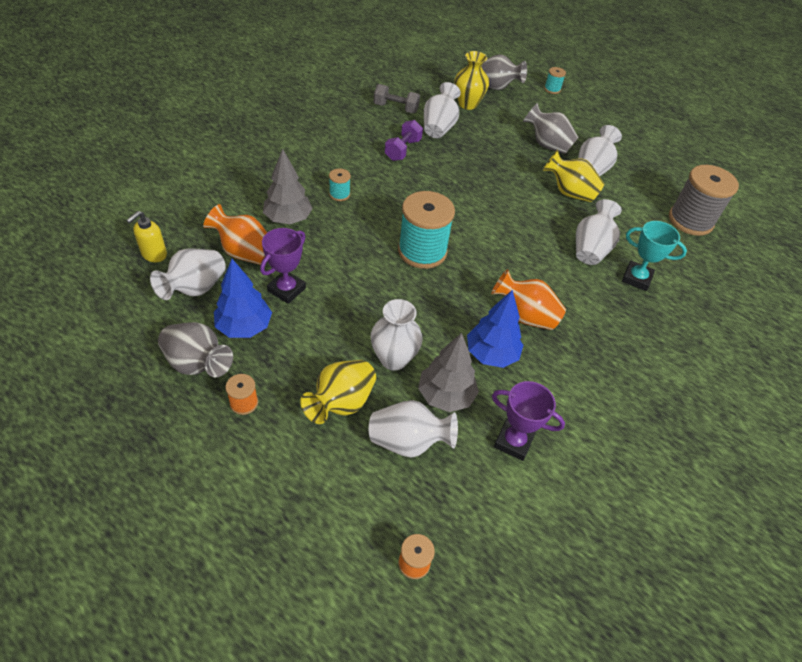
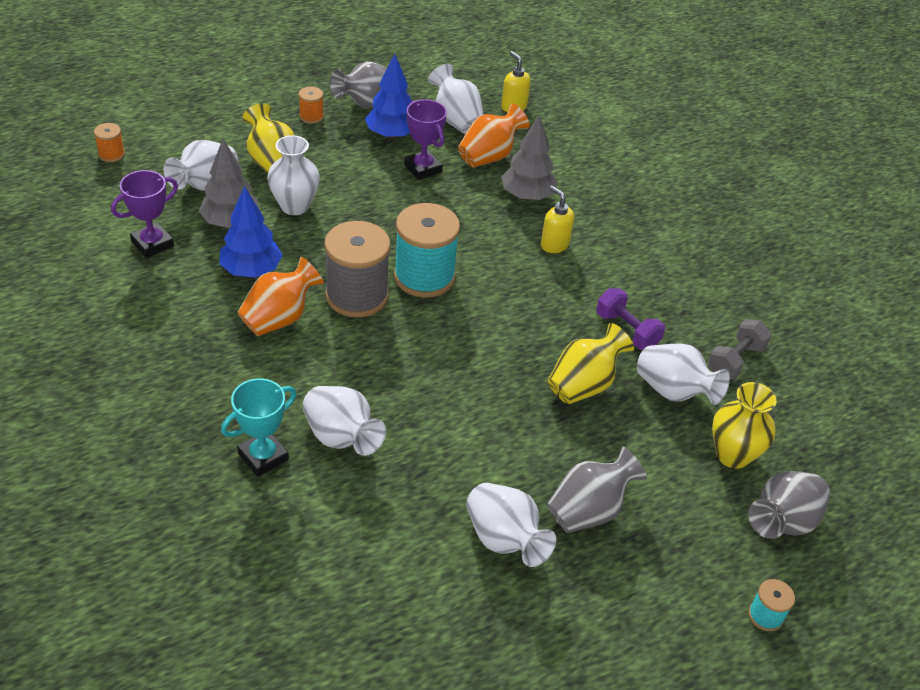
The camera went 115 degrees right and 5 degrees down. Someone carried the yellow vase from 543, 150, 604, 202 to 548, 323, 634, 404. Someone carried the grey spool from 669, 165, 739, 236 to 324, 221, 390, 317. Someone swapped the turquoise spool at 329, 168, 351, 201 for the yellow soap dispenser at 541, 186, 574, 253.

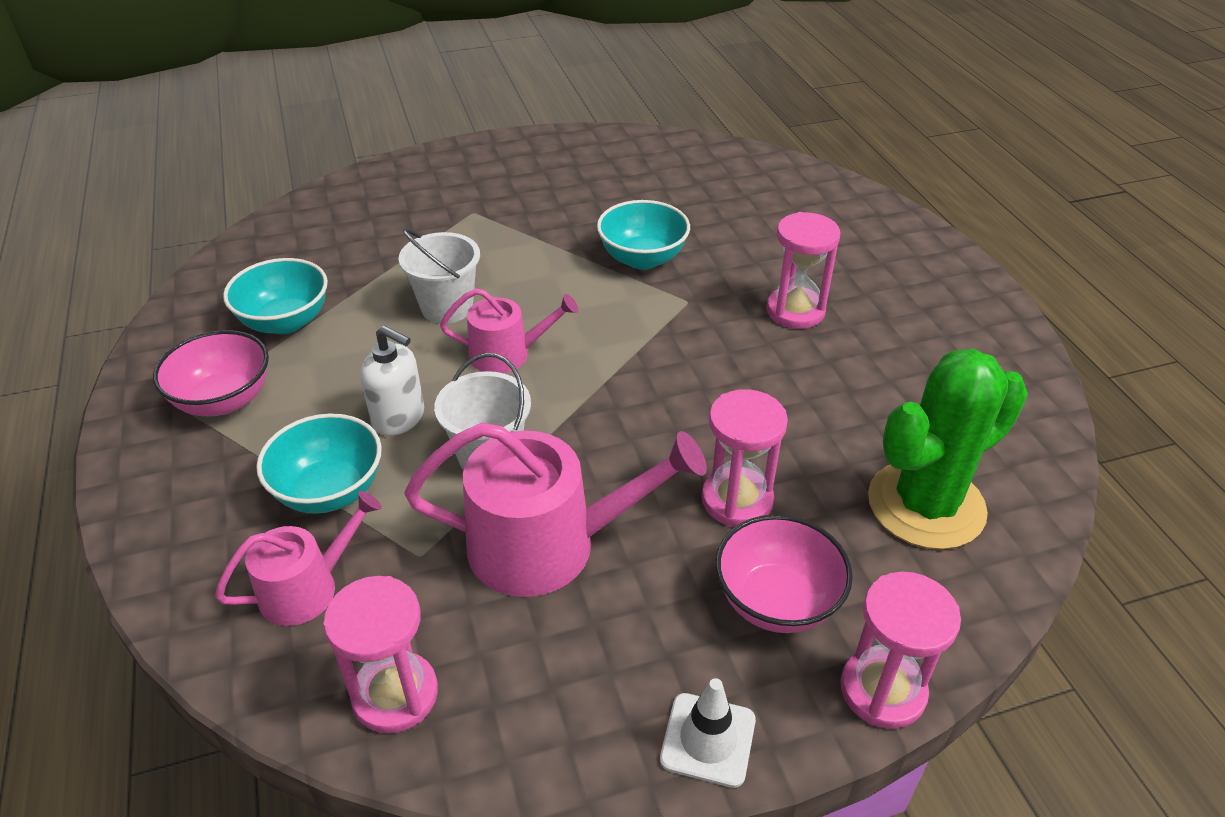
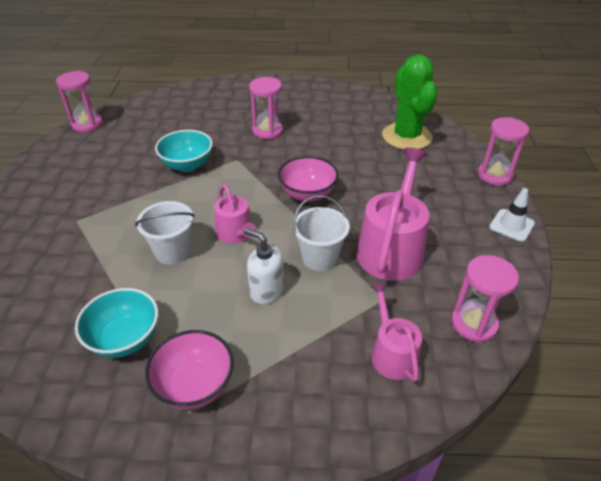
The camera went 70 degrees left and 0 degrees up. Someone took away the turquoise bowl at 256, 413, 382, 514. Someone carried the pink hourglass from 701, 389, 788, 527 to 56, 71, 103, 132. Someone carried the pink bowl from 716, 515, 853, 633 to 278, 156, 339, 202. Someone rotated the white soap dispenser at 360, 325, 424, 436 by 105 degrees counterclockwise. Someone rotated the pink watering can at 440, 288, 578, 373 by 135 degrees clockwise.

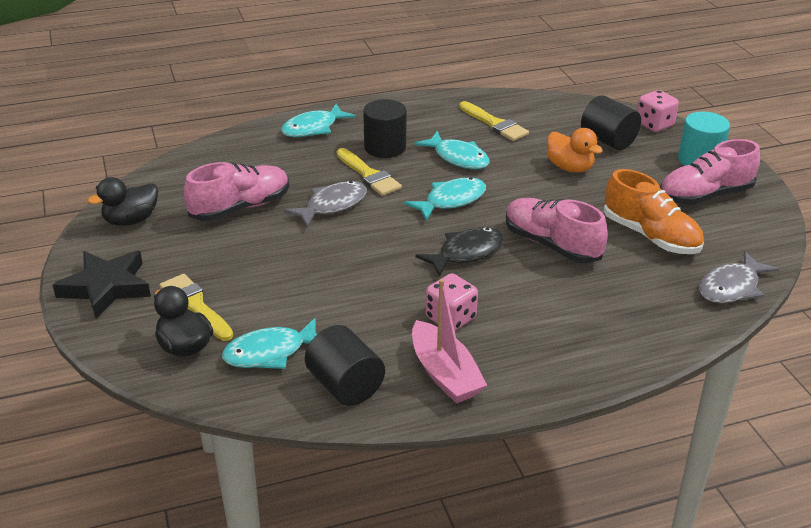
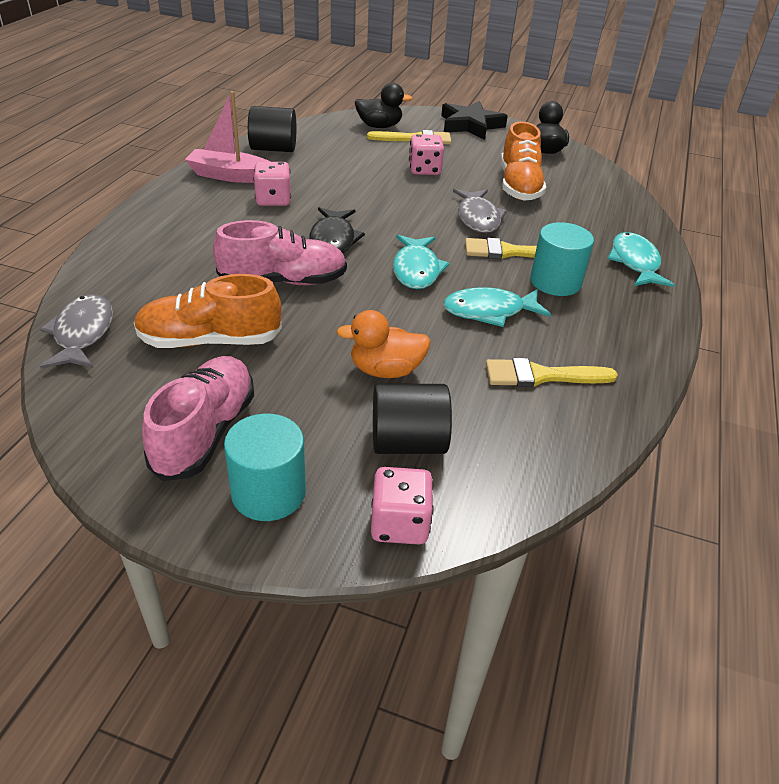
The camera went 125 degrees right and 5 degrees up. Someone took away the turquoise fish at 222, 318, 317, 369. Someone put down the pink dice at 409, 134, 444, 175. Someone repainted the pink shoe at 184, 162, 289, 221, which became the orange shoe at 501, 122, 546, 201. Someone repainted the black cylinder at 363, 99, 407, 158, which became the turquoise cylinder at 530, 222, 594, 296.

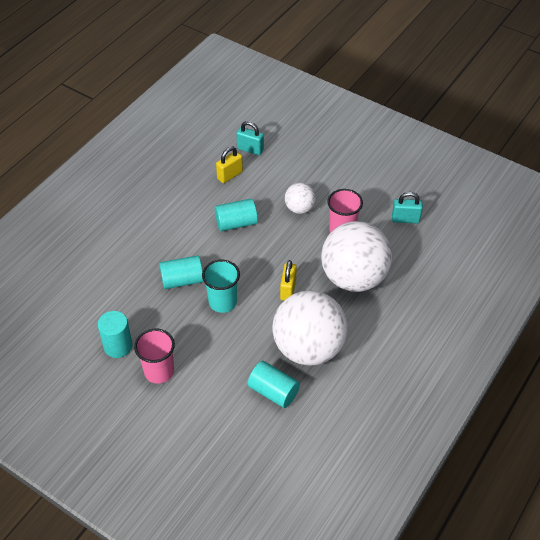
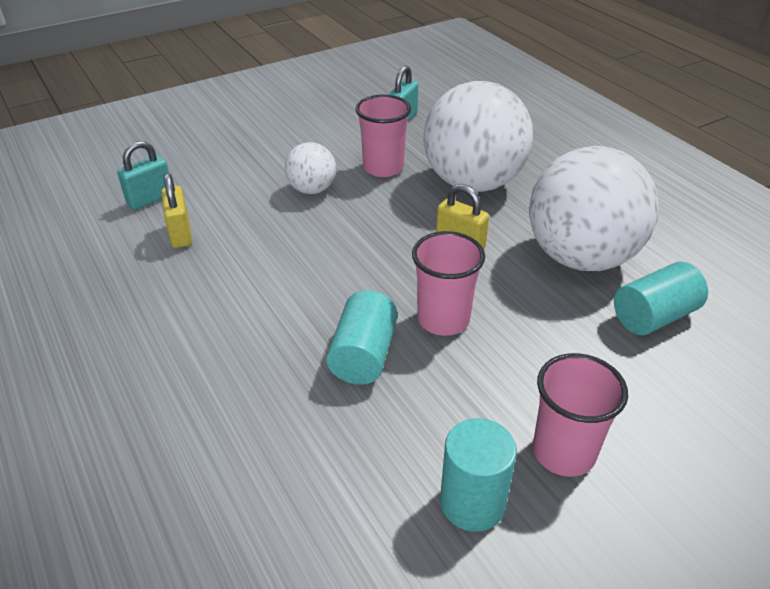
The camera went 65 degrees left and 10 degrees down. Someone took away the turquoise cylinder at 215, 199, 258, 231. Someone repainted the turquoise cup at 202, 260, 240, 313, which became the pink cup at 412, 231, 485, 336.

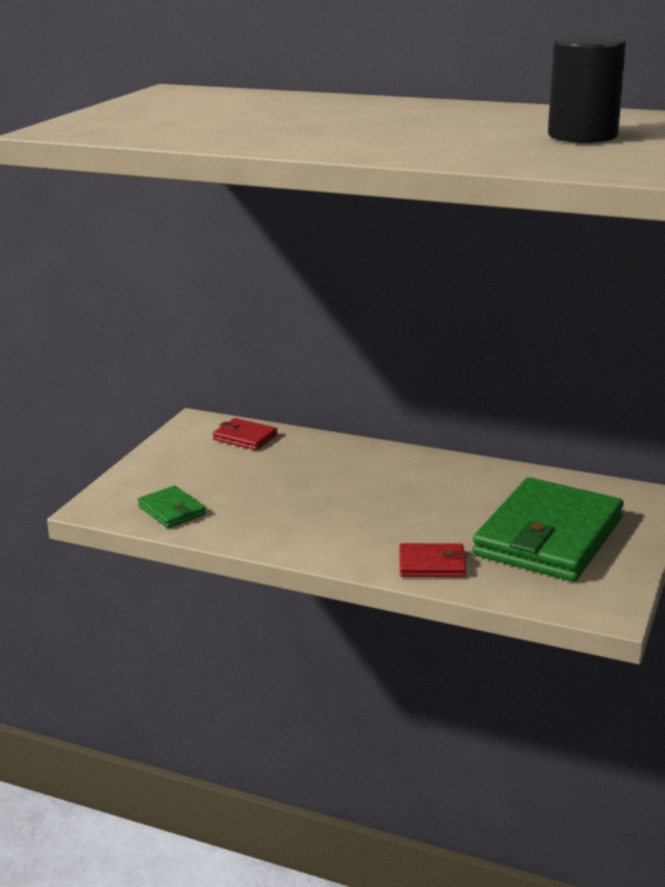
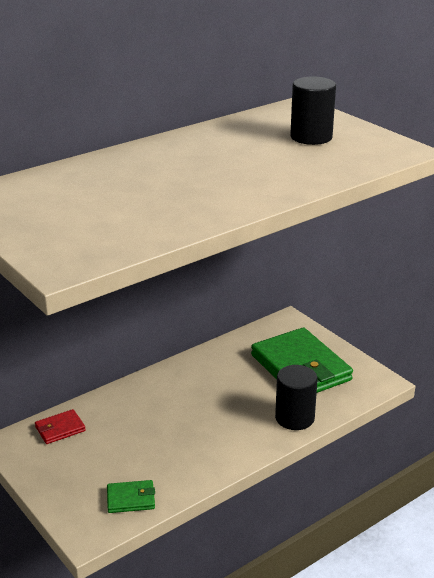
The camera went 60 degrees left and 5 degrees up. Someone swapped the red wallet at 399, 543, 467, 577 for the black cylinder at 275, 365, 318, 430.

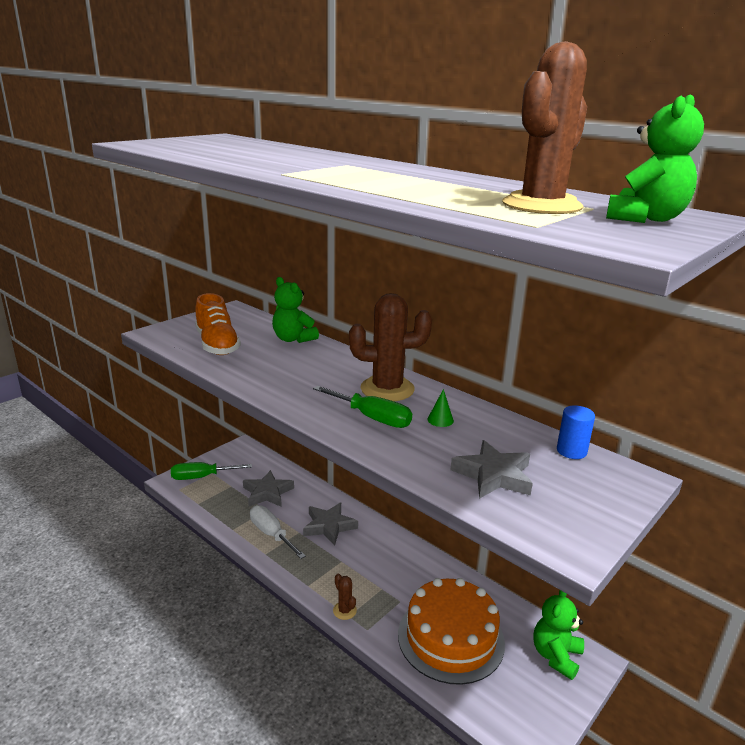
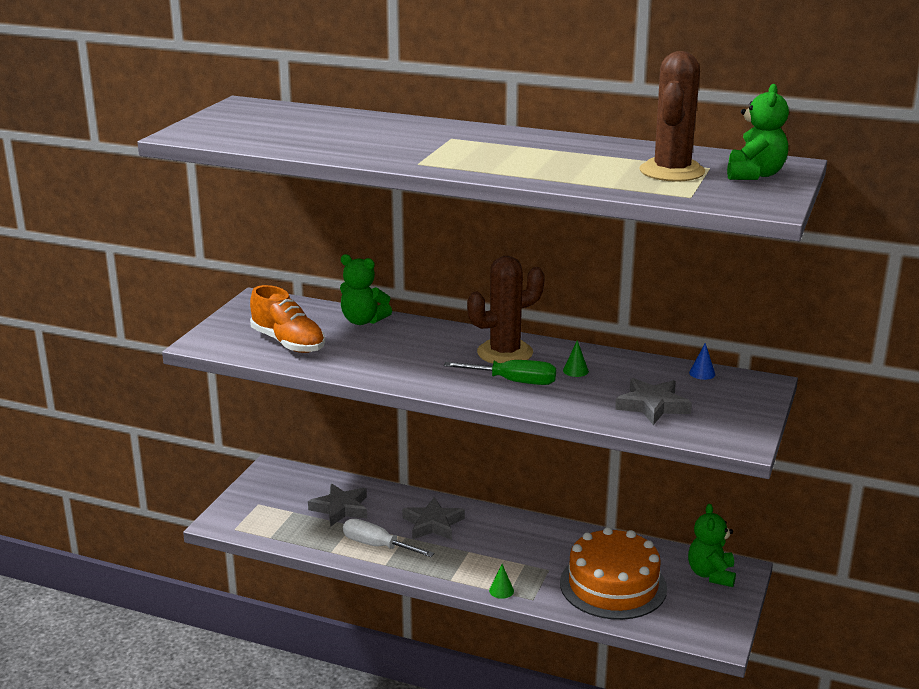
The camera went 20 degrees left and 0 degrees up. Someone took away the green screwdriver at 171, 462, 252, 480. Someone swapped the brown cactus at 333, 574, 357, 620 for the green cone at 489, 564, 514, 599. Someone swapped the blue cylinder at 557, 405, 595, 459 for the blue cone at 689, 343, 715, 380.

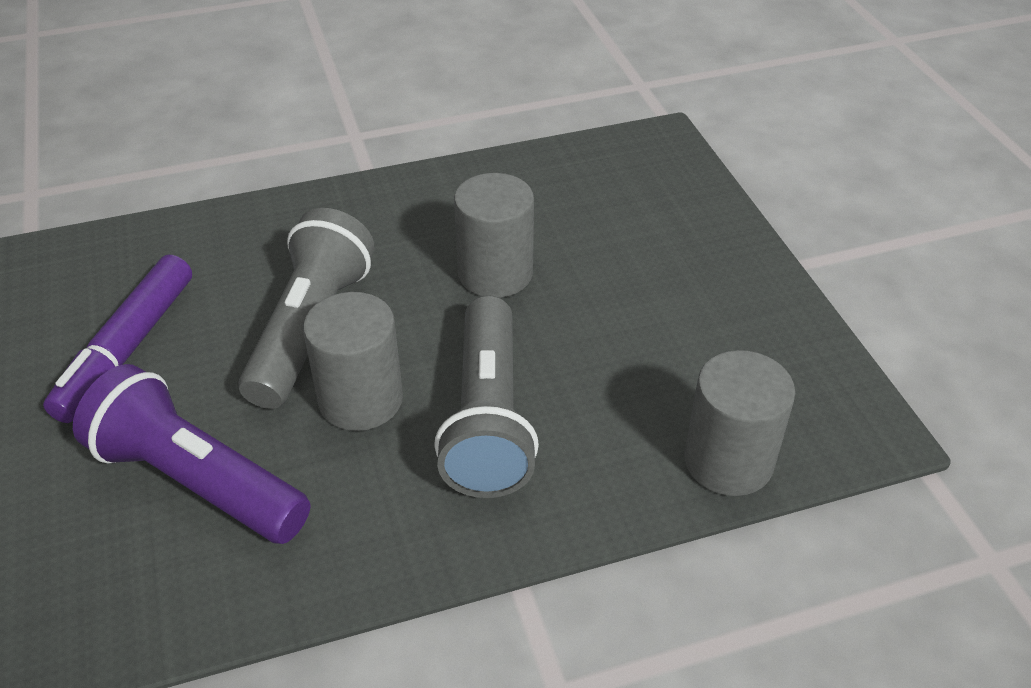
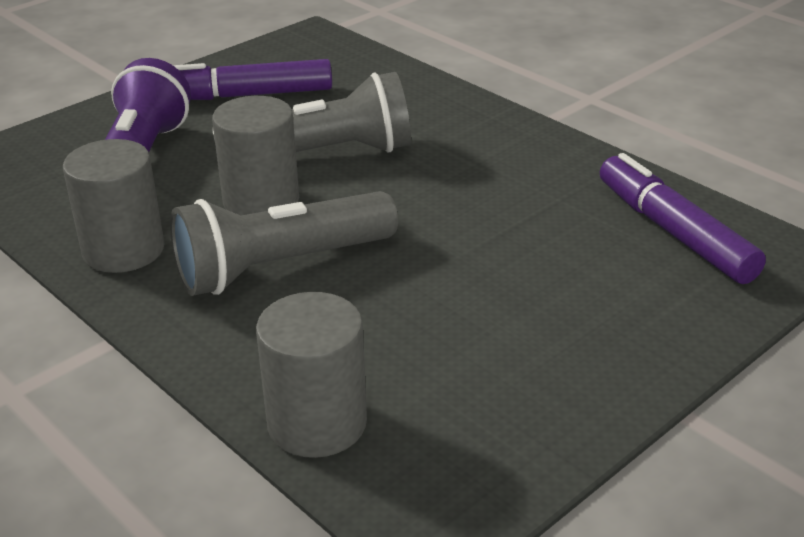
The camera went 65 degrees right and 10 degrees down. Someone put down the purple marker at 600, 153, 766, 284. Someone carried the grey cylinder from 454, 173, 534, 298 to 63, 139, 165, 273.

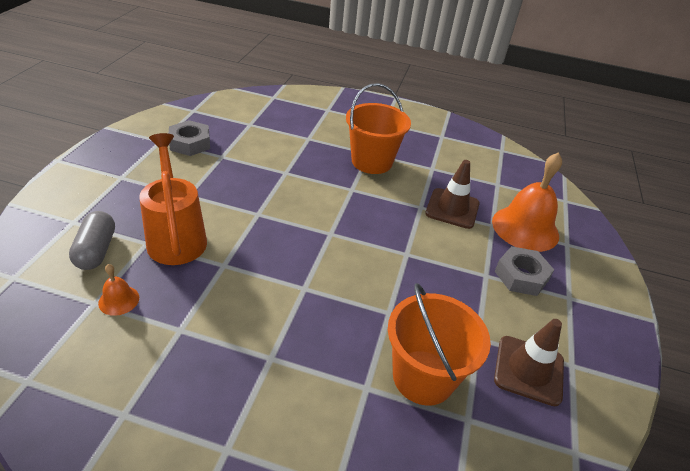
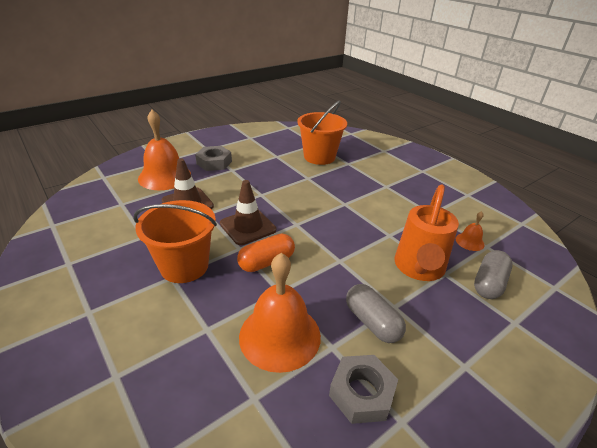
The camera went 140 degrees left and 5 degrees down. Someone put down the orange capsule at 237, 233, 295, 272. Someone put down the orange bell at 239, 253, 321, 373. Someone put down the grey capsule at 346, 284, 406, 343. Someone carried the brown traffic cone from 494, 319, 564, 406 to 220, 180, 276, 245.

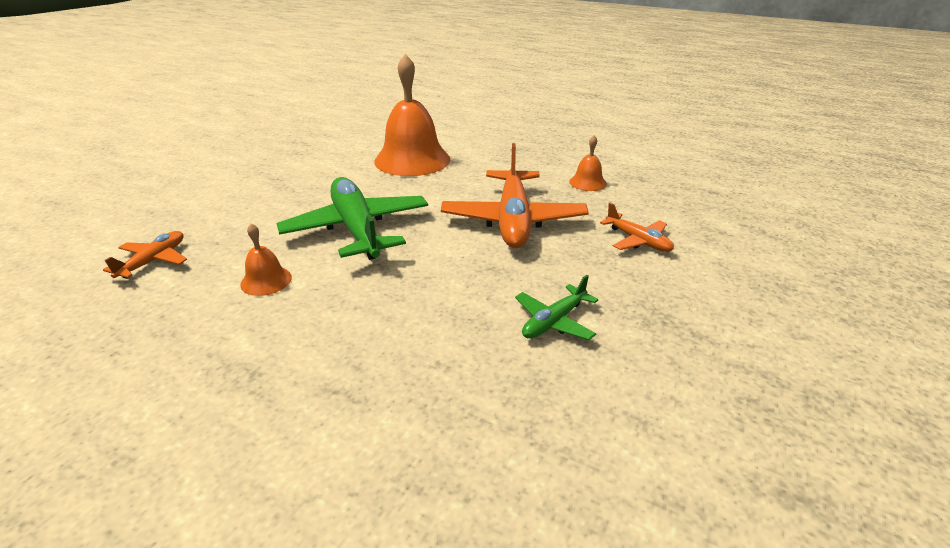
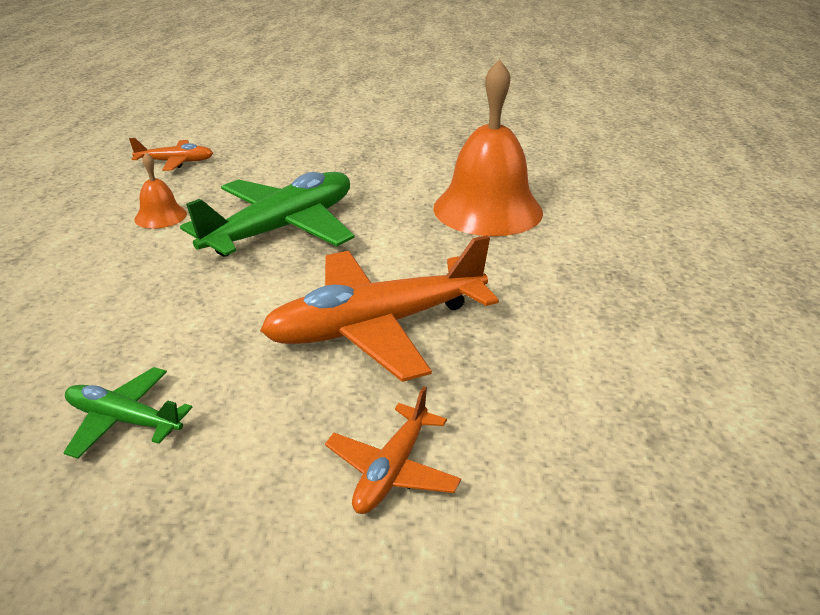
The camera went 65 degrees right and 0 degrees up. Someone took away the orange bell at 569, 135, 607, 191.

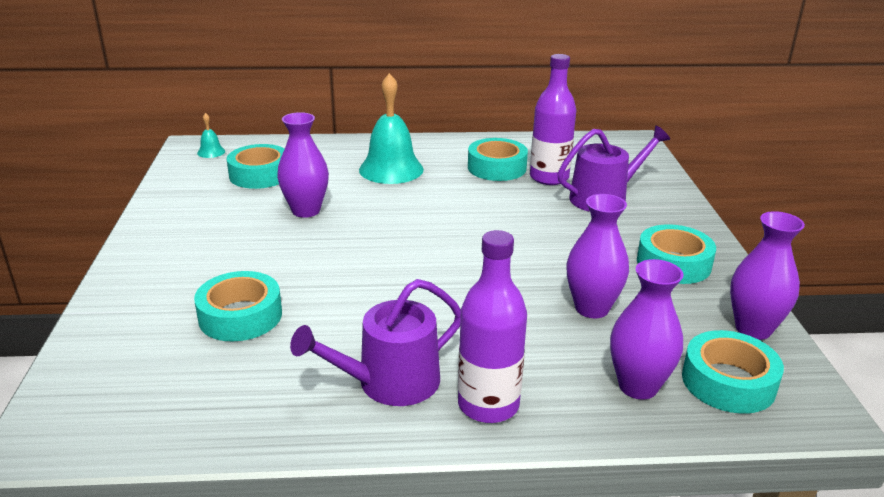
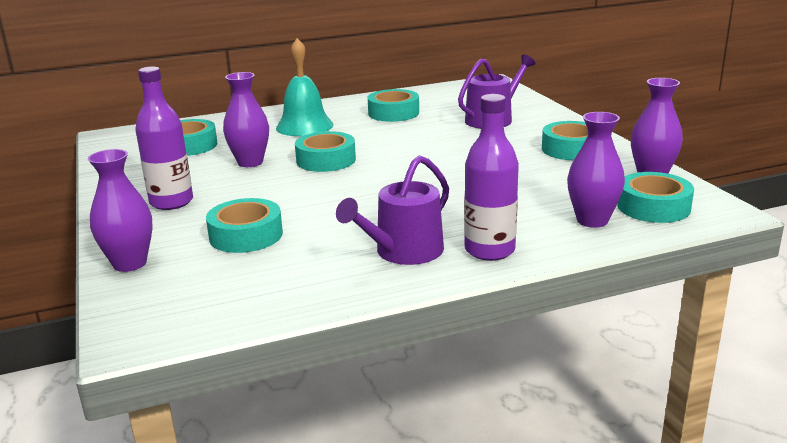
The camera went 15 degrees left and 5 degrees down. Someone took away the turquoise bell at 197, 113, 225, 158. Someone put down the turquoise tape at 295, 131, 356, 172. Someone carried the purple bottle from 530, 54, 576, 185 to 135, 67, 193, 210. Someone carried the purple vase from 567, 194, 629, 318 to 88, 149, 153, 272.

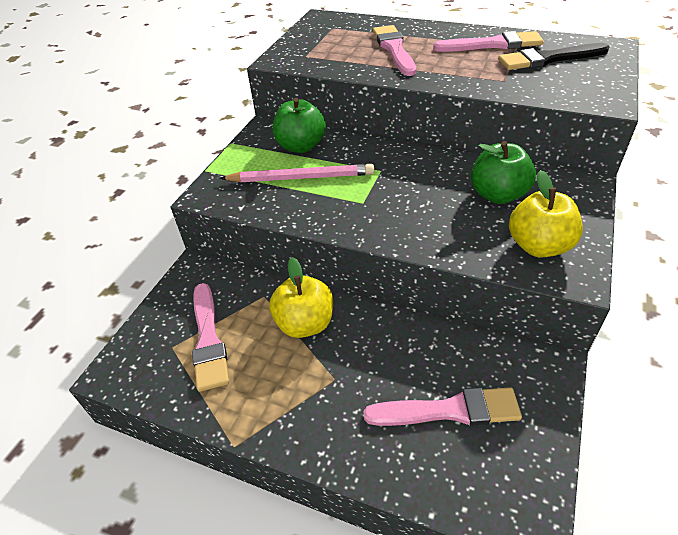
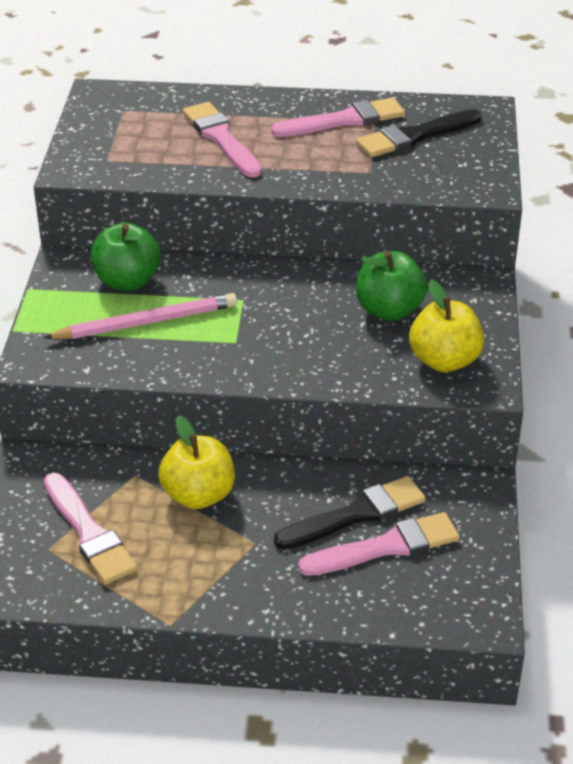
The camera went 20 degrees left and 5 degrees down. Someone put down the black brush at 274, 476, 426, 549.

